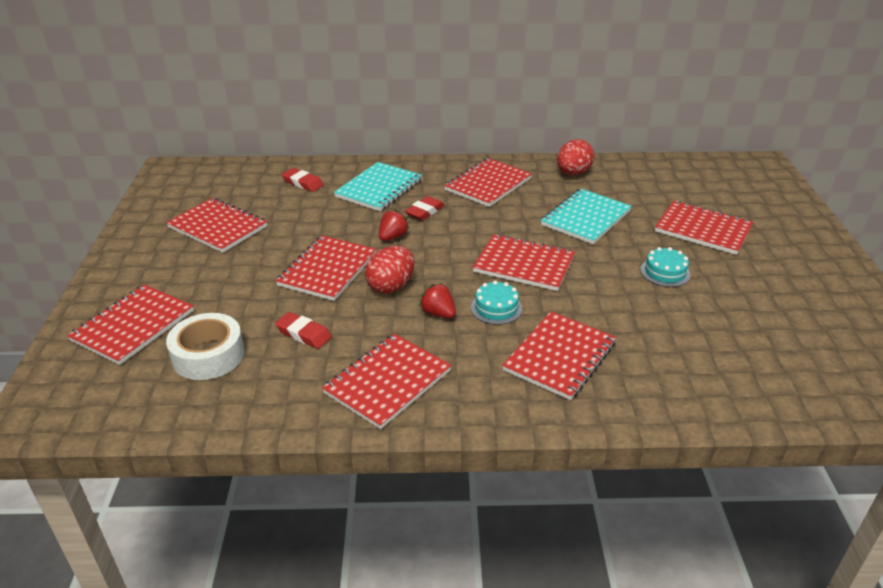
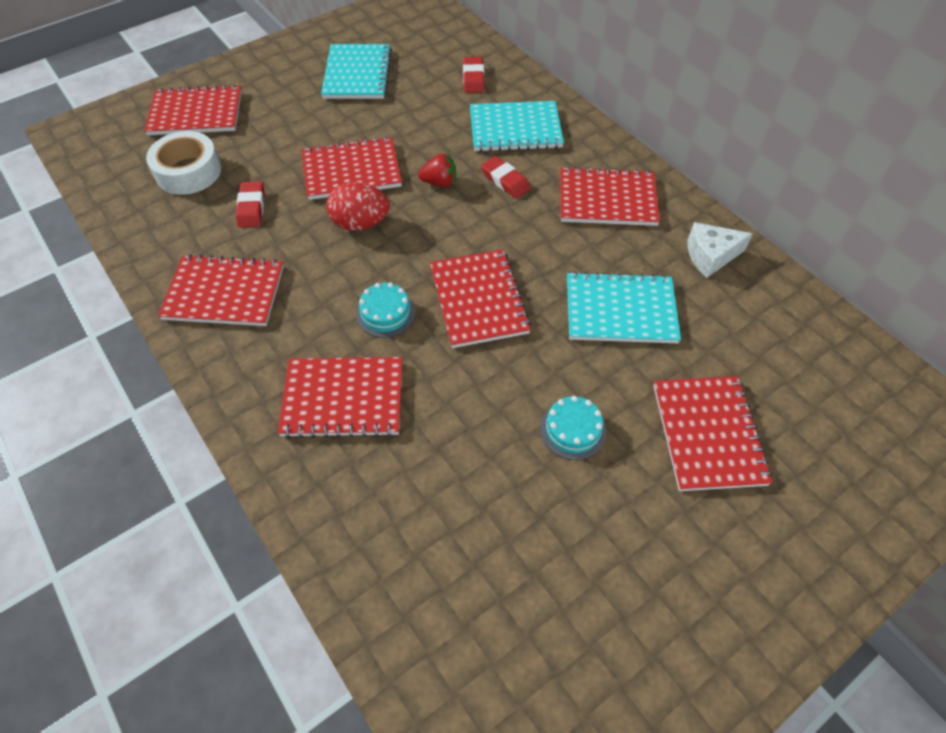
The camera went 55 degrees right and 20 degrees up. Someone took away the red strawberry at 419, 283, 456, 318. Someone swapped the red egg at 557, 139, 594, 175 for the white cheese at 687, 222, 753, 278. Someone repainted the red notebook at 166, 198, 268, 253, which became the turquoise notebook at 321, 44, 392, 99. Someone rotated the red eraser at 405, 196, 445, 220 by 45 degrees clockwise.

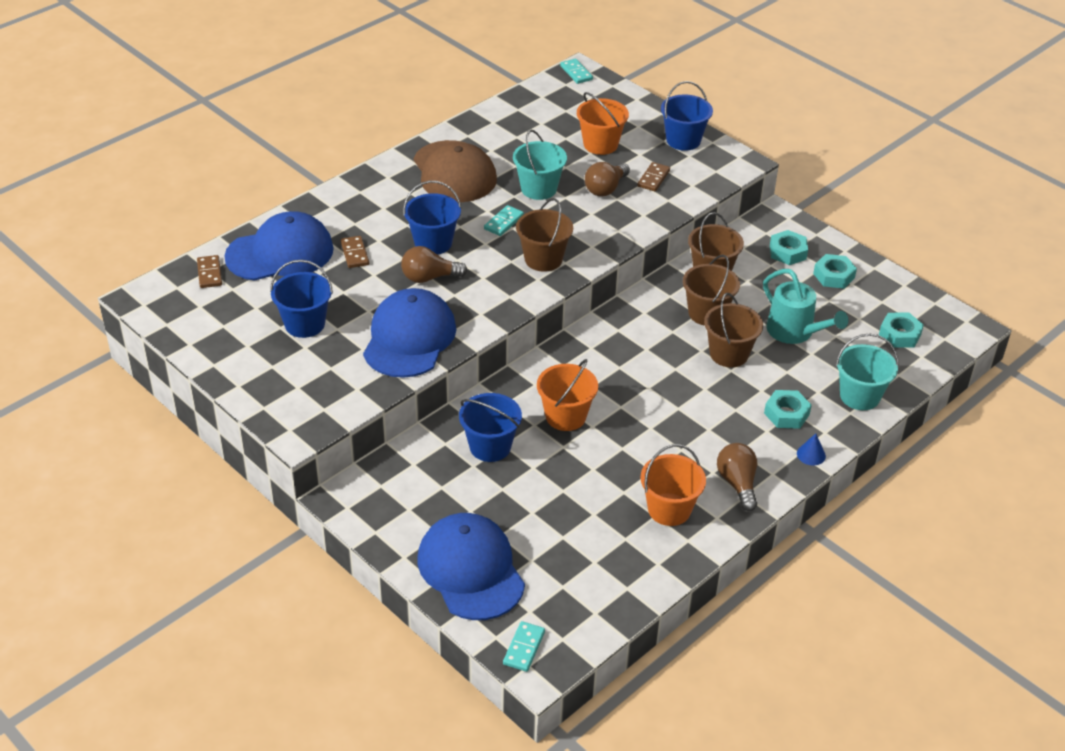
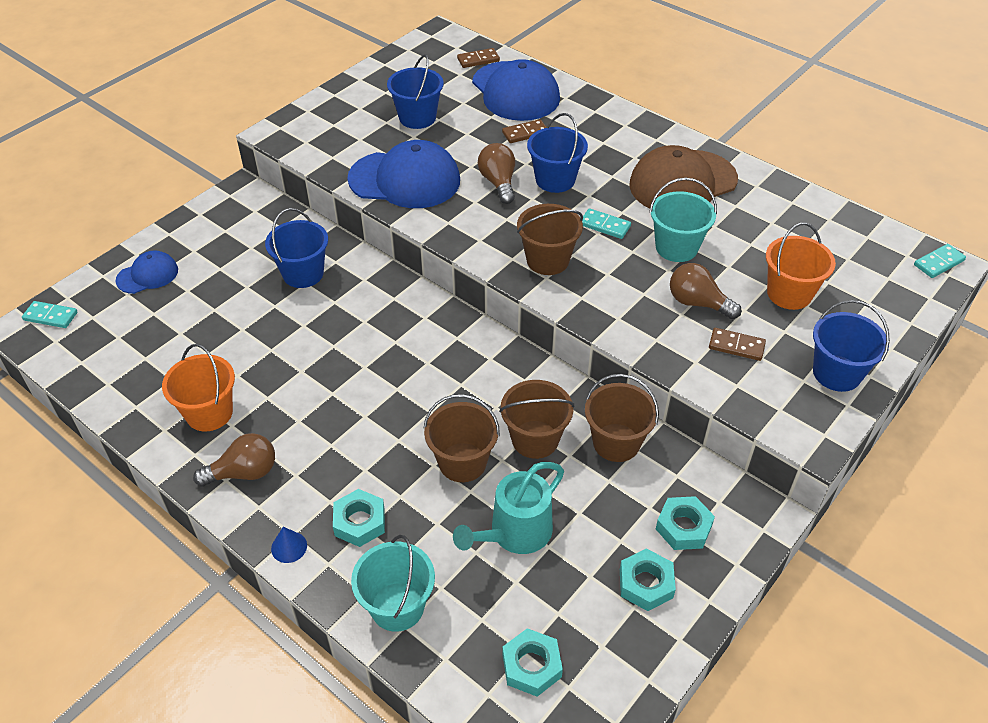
The camera went 85 degrees right and 5 degrees up. Someone took away the orange bucket at 537, 359, 598, 431. Someone scaled the blue cap at 418, 513, 525, 620 by 0.53.

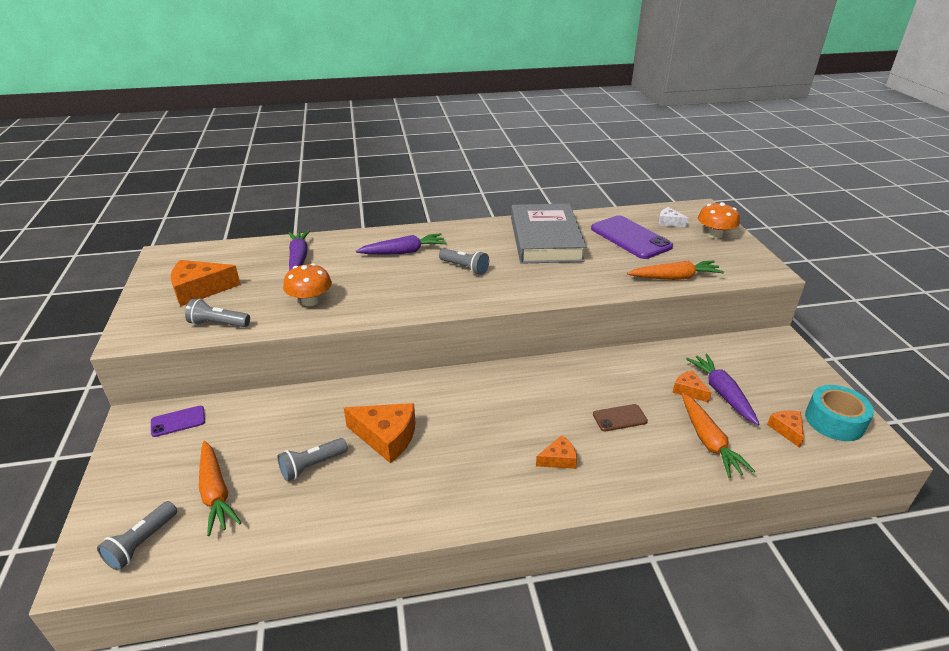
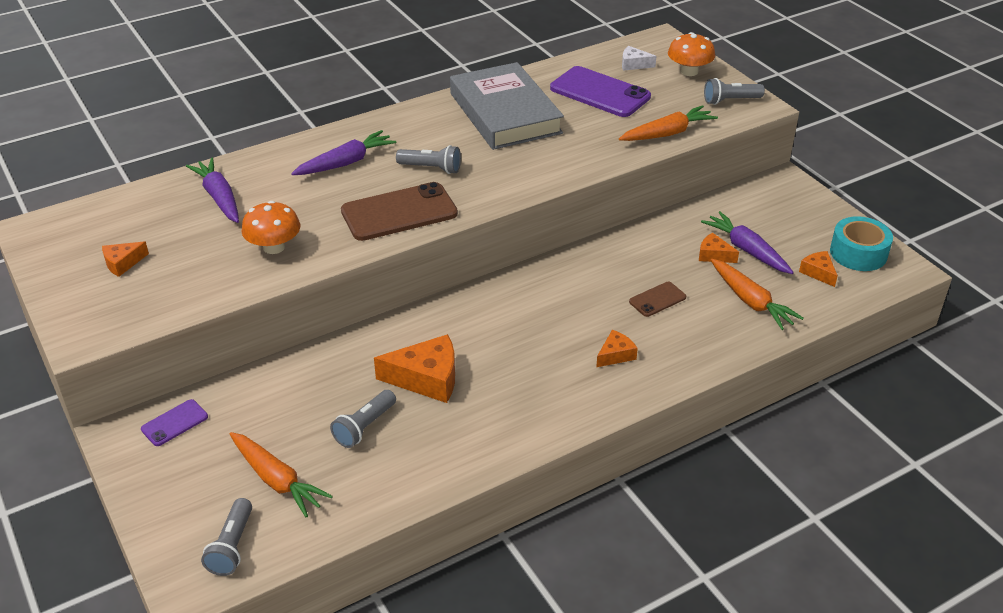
The camera went 20 degrees left and 5 degrees up. Someone put down the brown phone at 341, 182, 458, 241. Someone carried the grey flashlight from 185, 299, 250, 327 to 704, 78, 765, 105. Someone scaled the orange cheese at 171, 260, 241, 306 by 0.54.

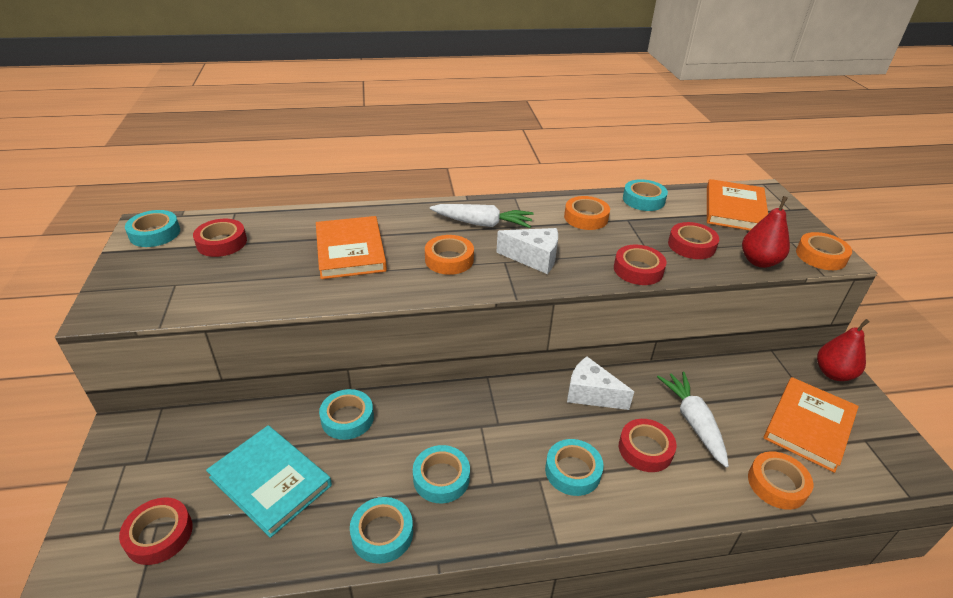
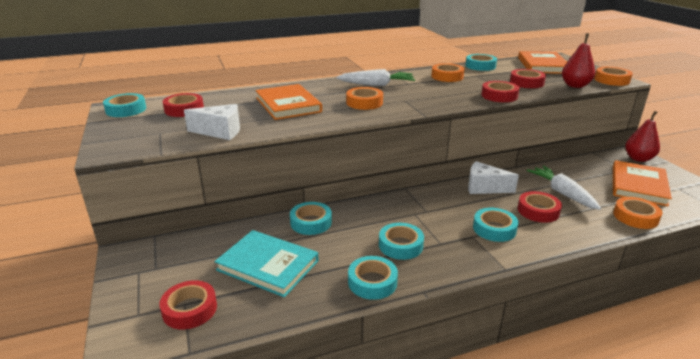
The camera went 10 degrees left and 10 degrees down. Someone carried the white cheese from 496, 228, 558, 274 to 184, 104, 240, 140.

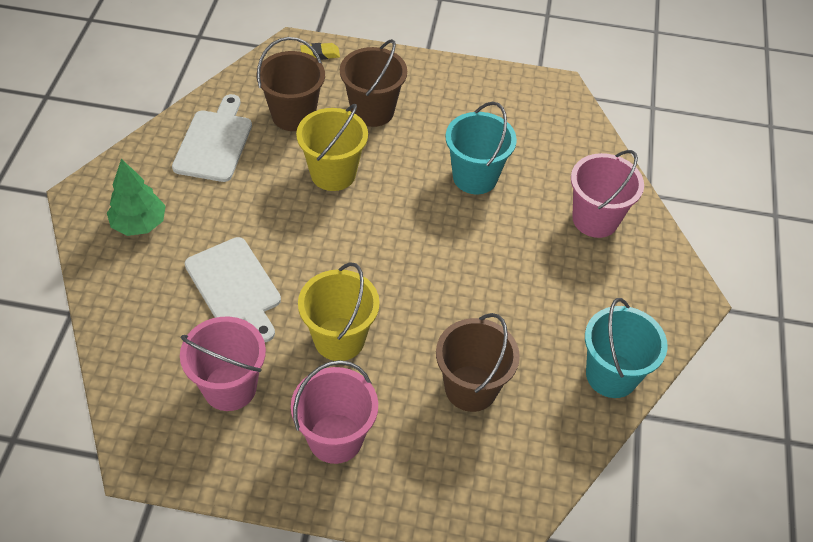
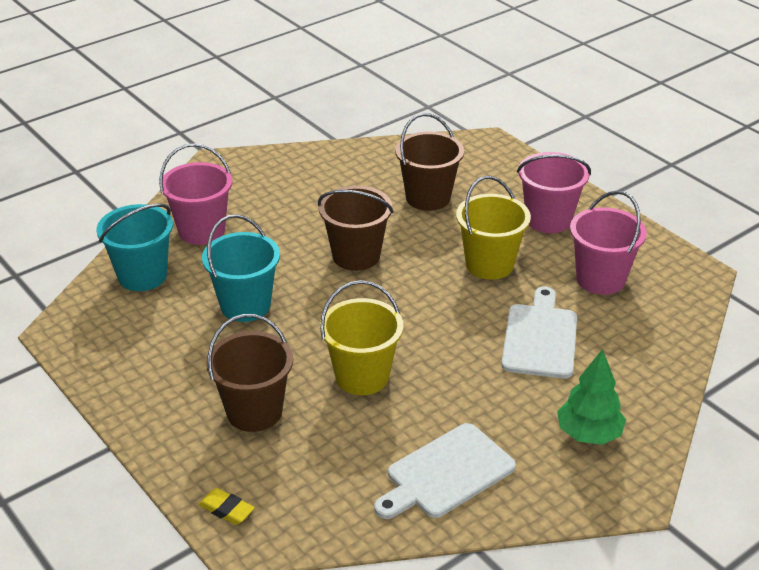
The camera went 135 degrees left and 15 degrees down. Someone carried the brown bucket from 257, 37, 325, 131 to 318, 186, 394, 271. Someone carried the turquoise bucket from 585, 298, 668, 398 to 96, 204, 173, 291.

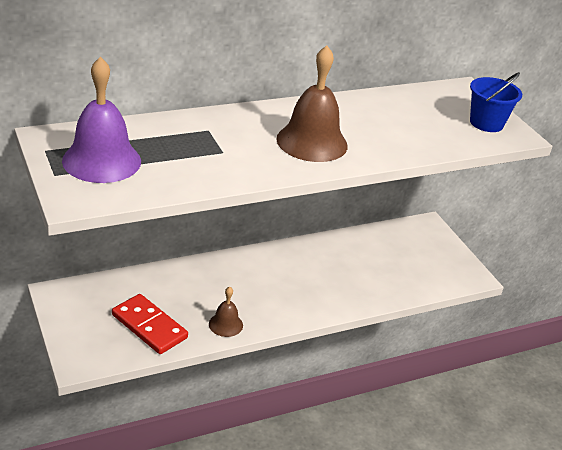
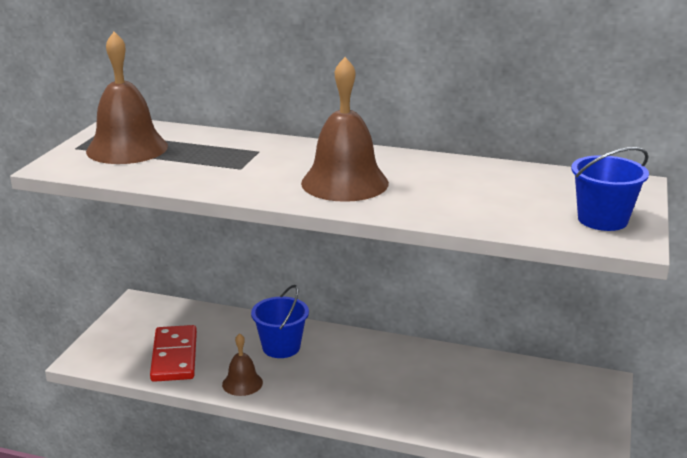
The camera went 45 degrees right and 10 degrees down. Someone put down the blue bucket at 251, 285, 309, 358. Someone repainted the purple bell at 62, 57, 141, 183, which became the brown bell at 86, 32, 168, 164.

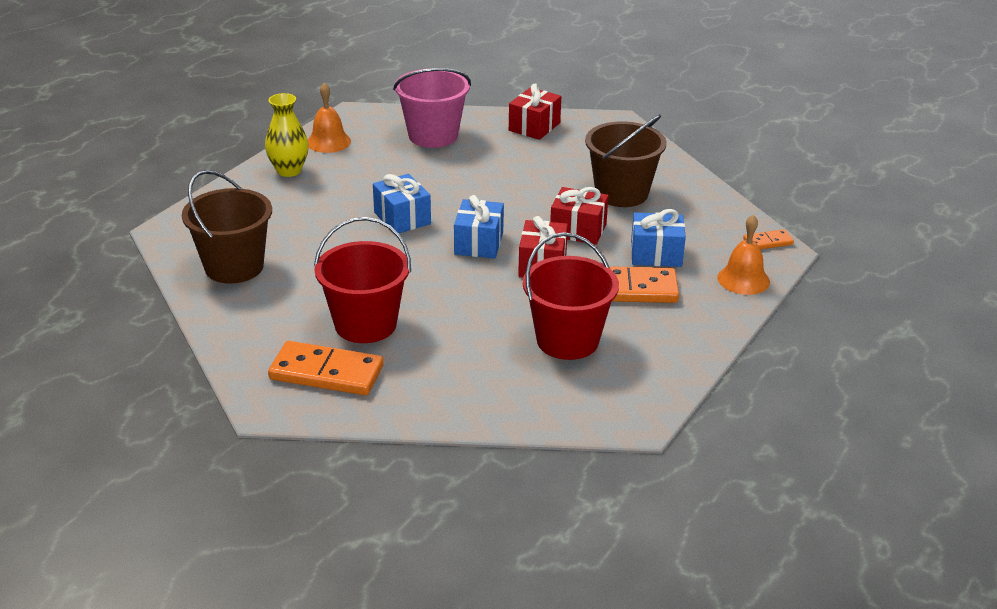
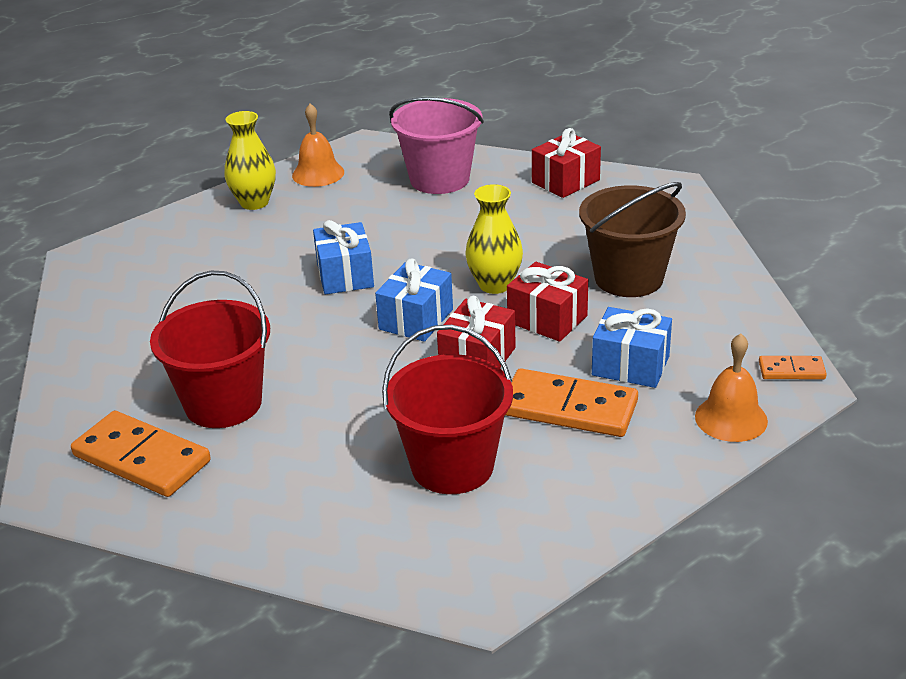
The camera went 20 degrees right and 0 degrees up. Someone took away the brown bucket at 182, 170, 272, 284. Someone put down the yellow vase at 465, 184, 523, 294.

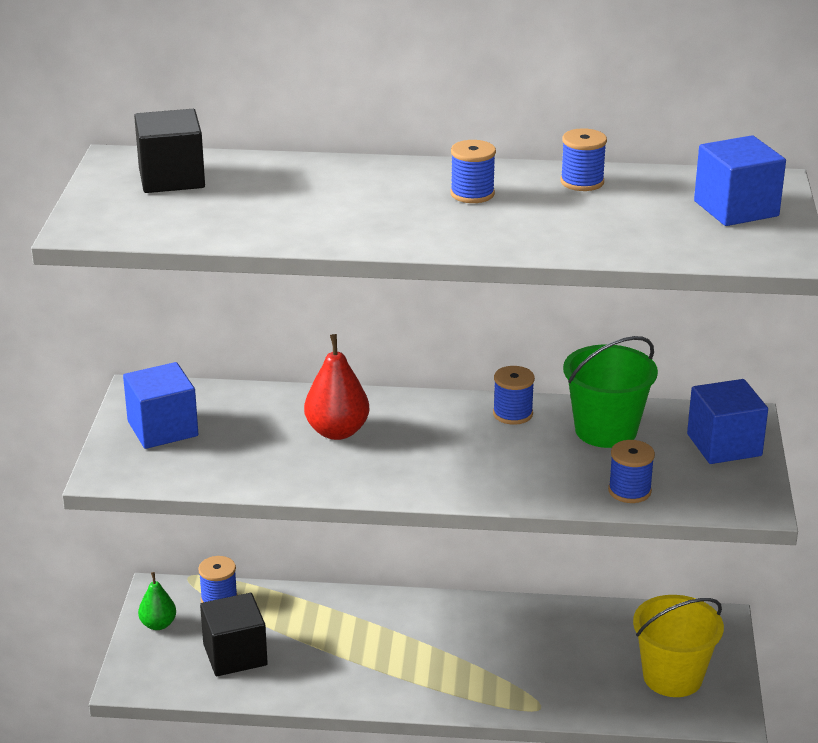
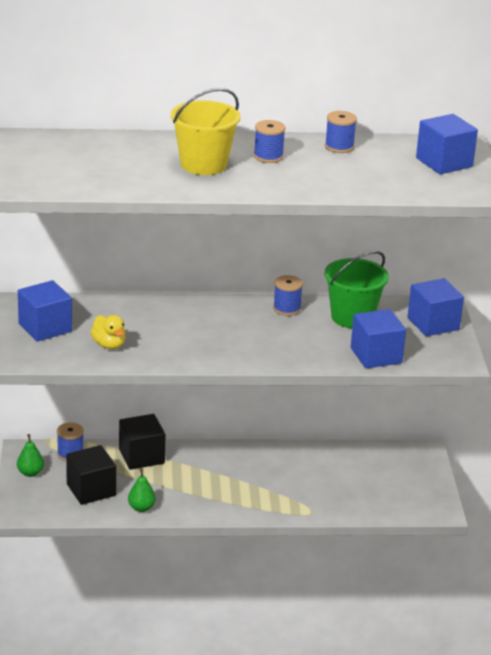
The camera went 10 degrees left and 0 degrees up. Someone took away the red pear at 304, 334, 370, 440. Someone put down the yellow duck at 90, 315, 126, 349. Someone put down the green pear at 128, 469, 156, 512. Someone carried the black cube from 134, 109, 205, 193 to 119, 414, 166, 470. Someone carried the yellow bucket from 633, 595, 724, 697 to 171, 88, 240, 175. Someone swapped the blue spool at 608, 440, 655, 503 for the blue cube at 351, 309, 406, 368.

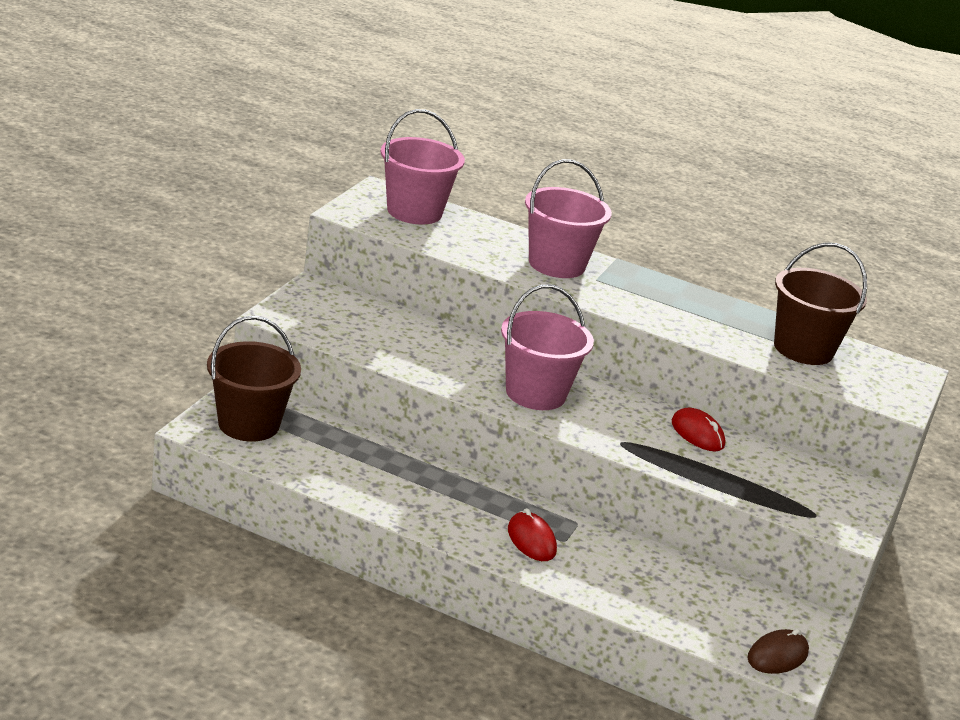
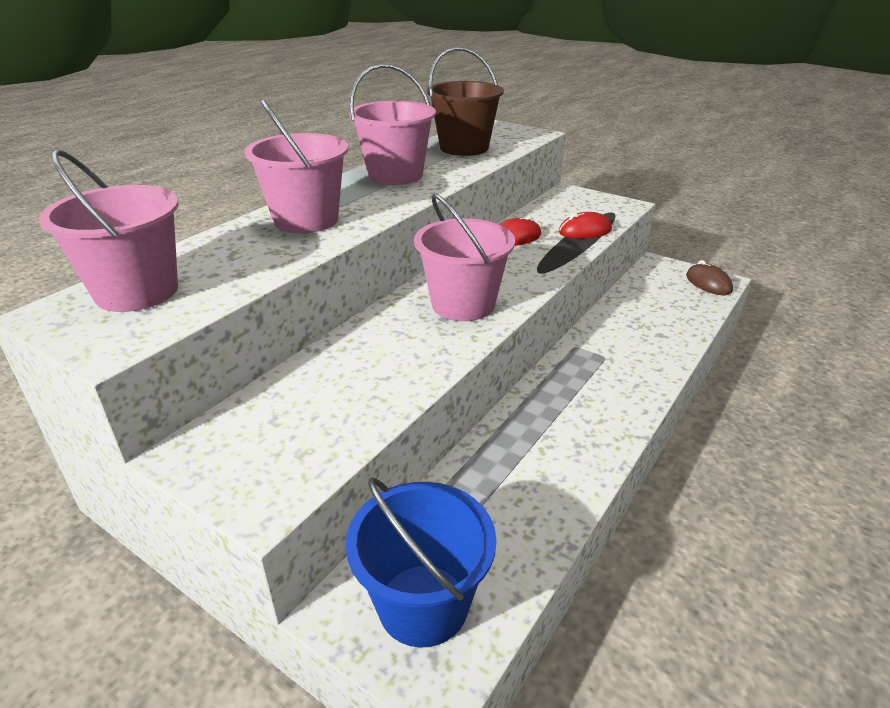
The camera went 75 degrees left and 5 degrees up. Someone put down the pink bucket at 349, 64, 436, 185. Someone carried the red mouse from 508, 508, 557, 561 to 559, 212, 612, 239. Someone repainted the brown bucket at 207, 316, 301, 442, which became the blue bucket at 345, 477, 497, 648.

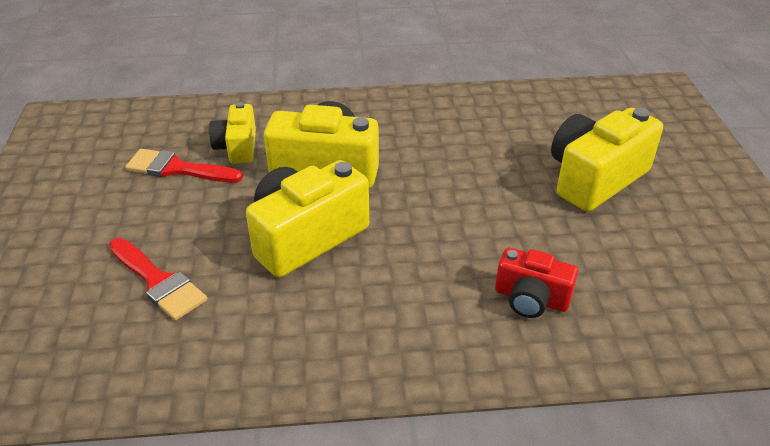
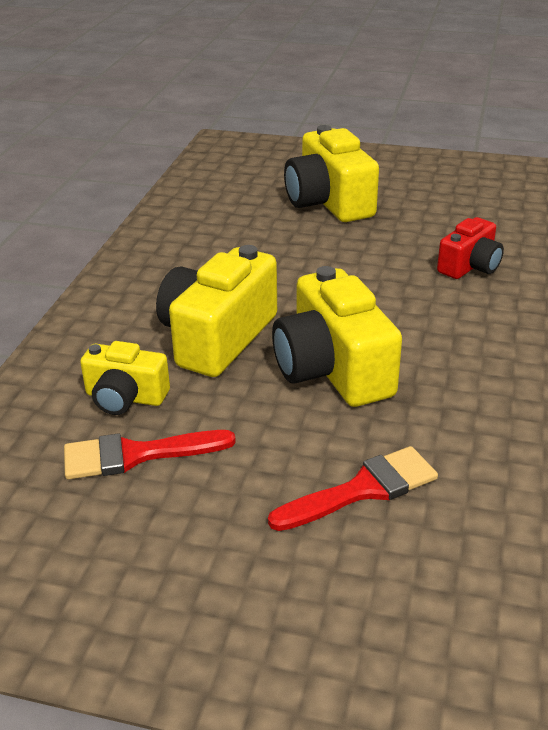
The camera went 70 degrees left and 5 degrees down. Someone rotated the red brush at 125, 149, 243, 183 by 45 degrees clockwise.

